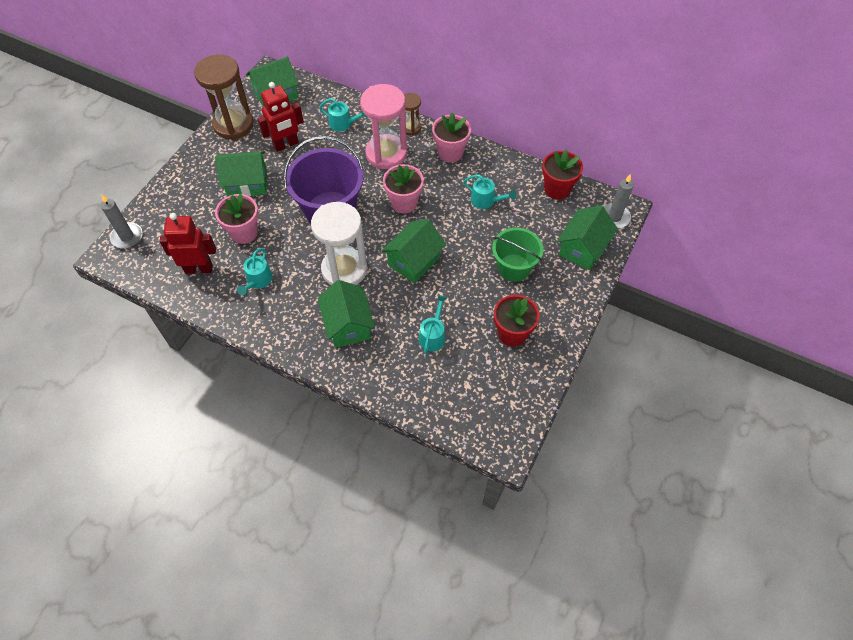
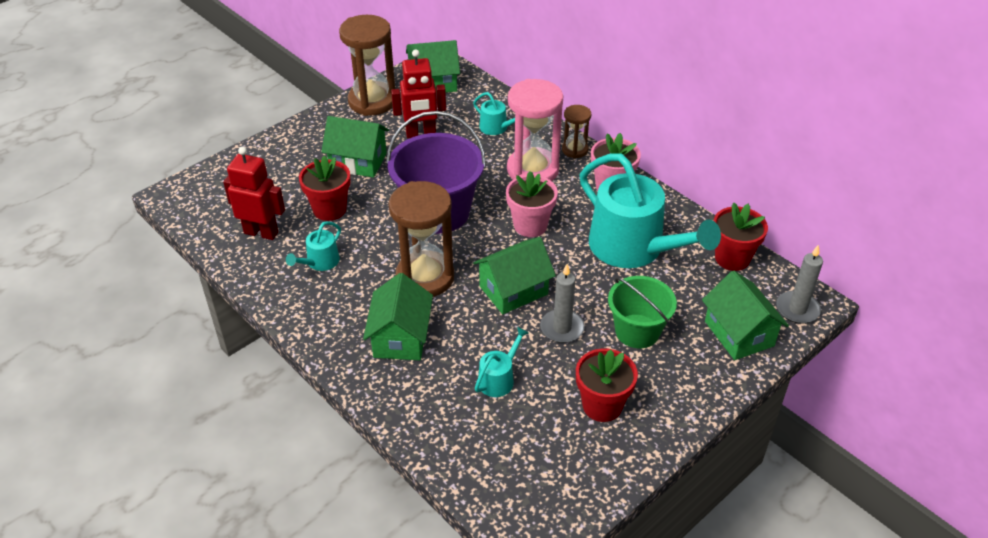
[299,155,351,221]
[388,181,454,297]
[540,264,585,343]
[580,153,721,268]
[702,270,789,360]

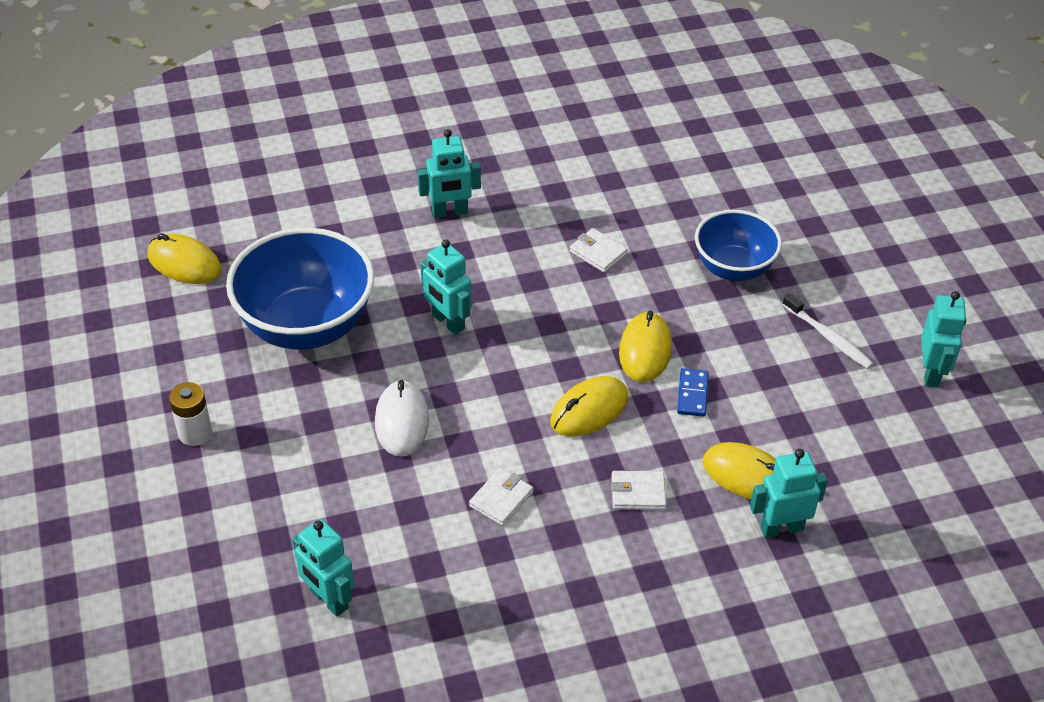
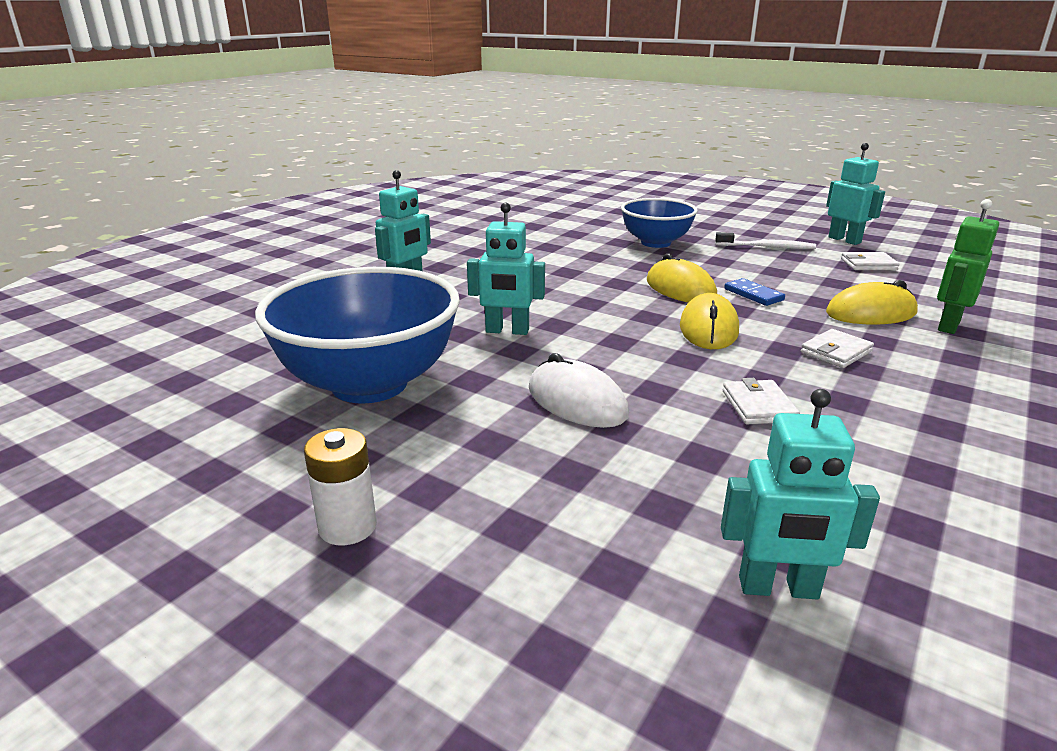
[841,252,900,270]
[937,199,999,334]
[147,233,222,284] (first image)

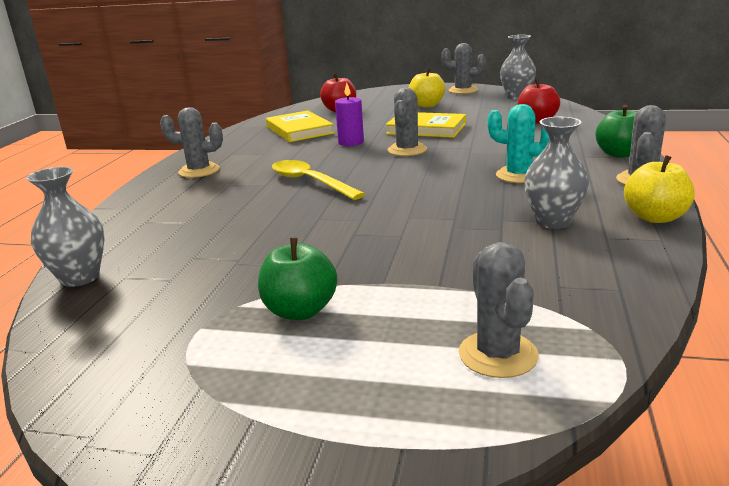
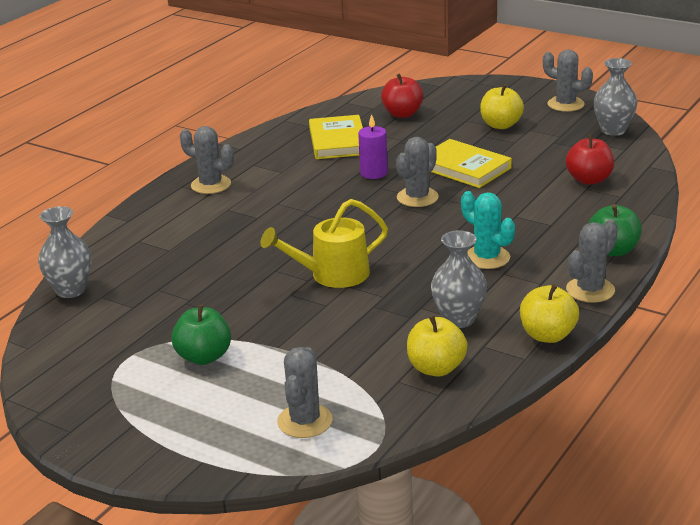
[260,199,388,288]
[407,315,468,377]
[272,160,365,200] (first image)

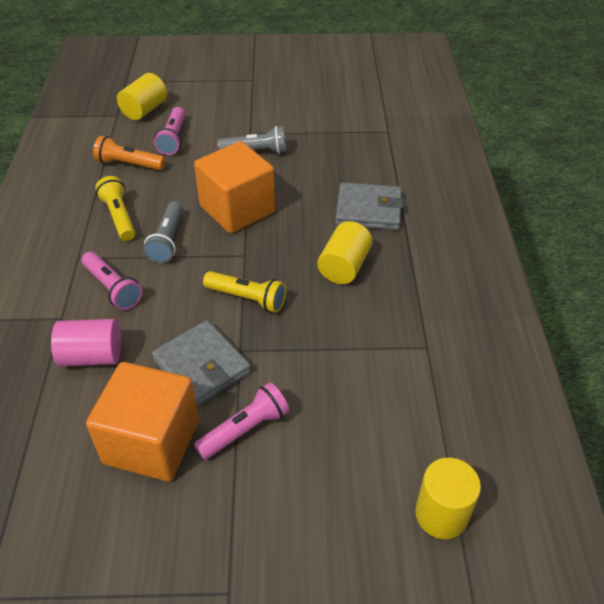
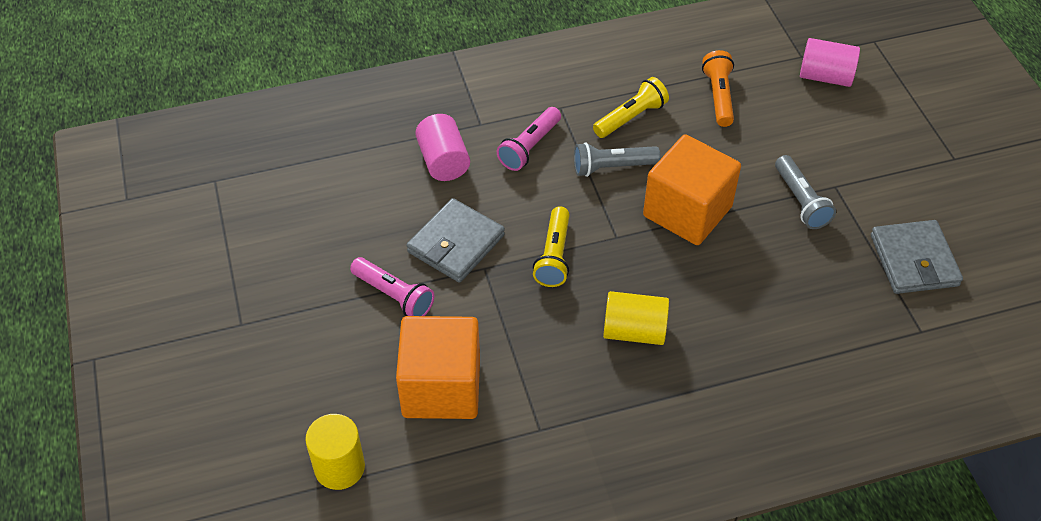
[396,316,480,419]
[800,38,860,87]
[871,220,963,294]
[154,107,185,155] (first image)

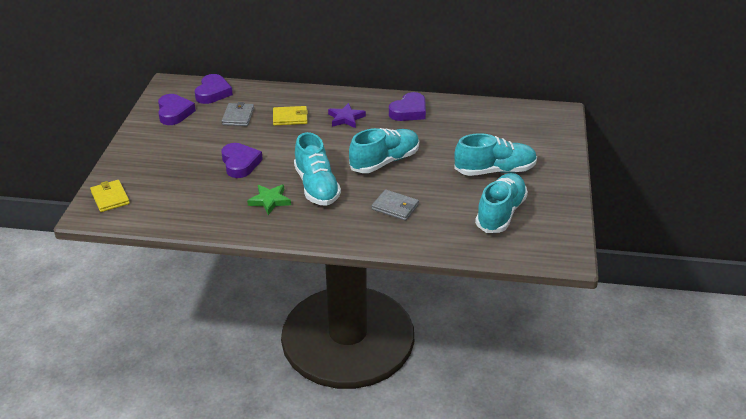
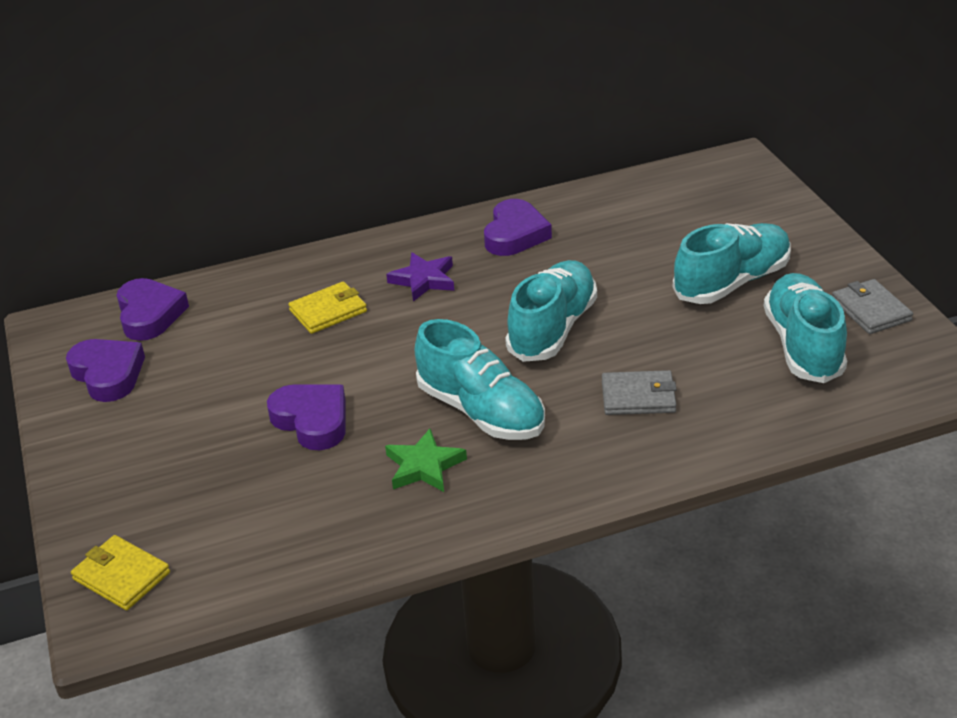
[832,279,913,334]

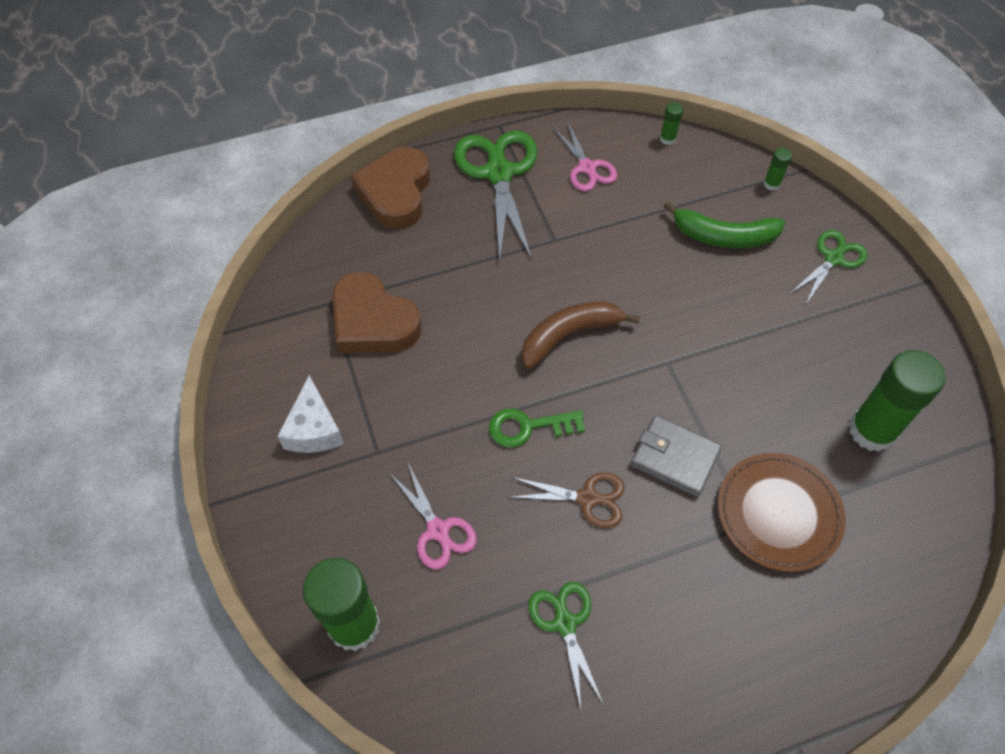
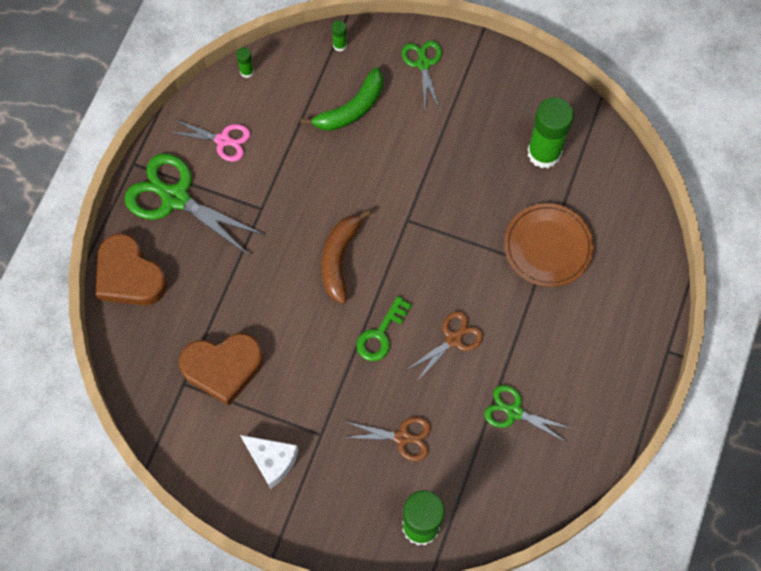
[342,417,431,461]
[631,415,722,497] (first image)

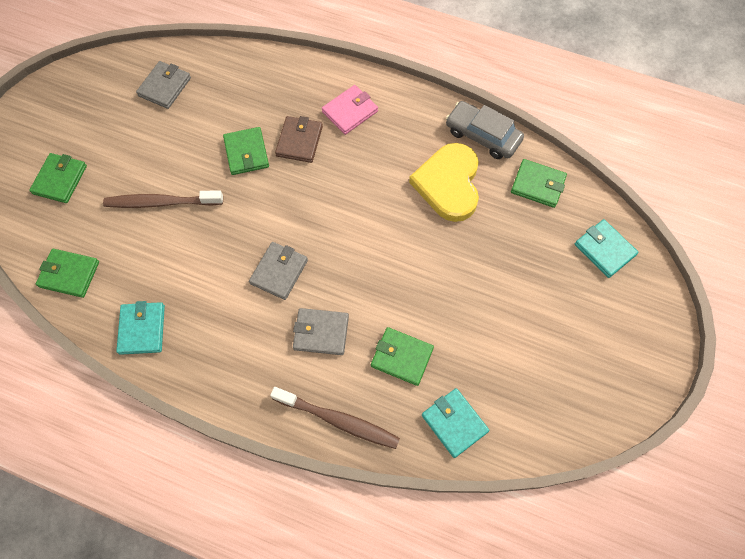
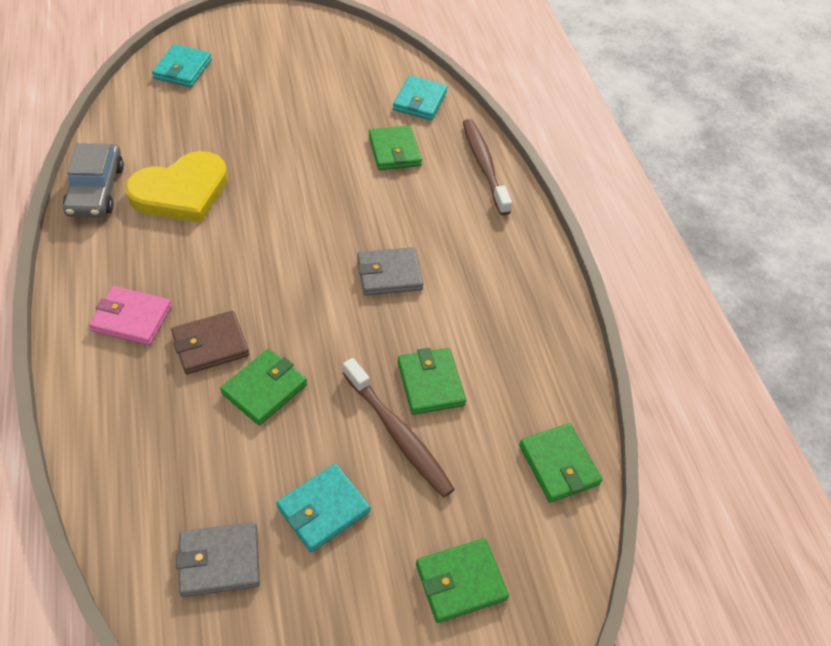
[277,464,371,552]
[398,348,466,415]
[293,308,349,355] (first image)

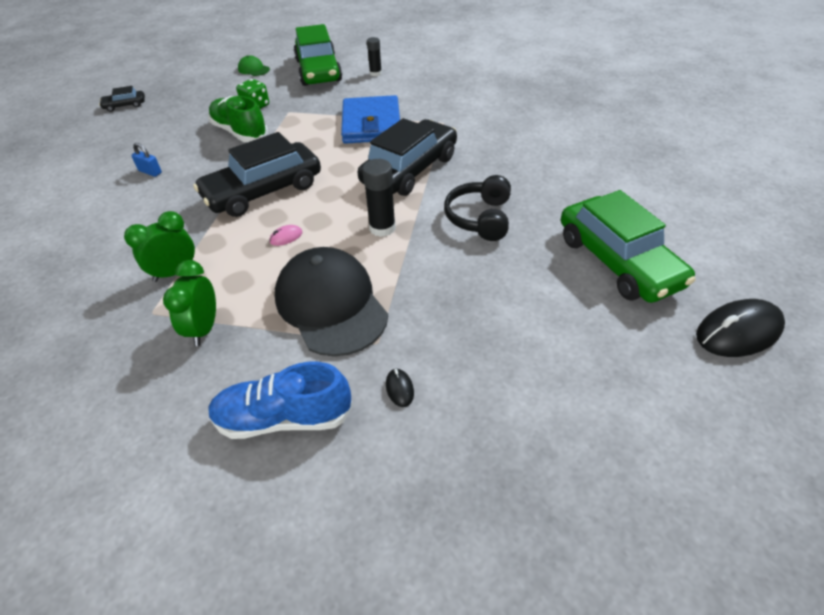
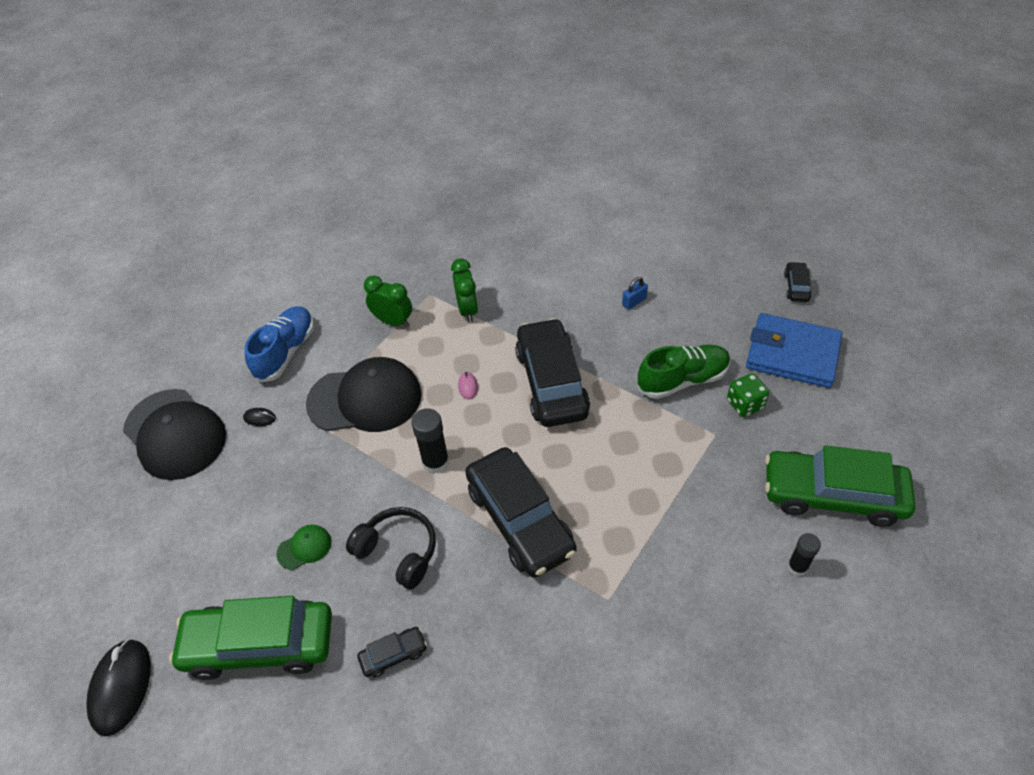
[123,389,226,480]
[277,525,331,570]
[357,627,427,678]
[746,313,842,388]

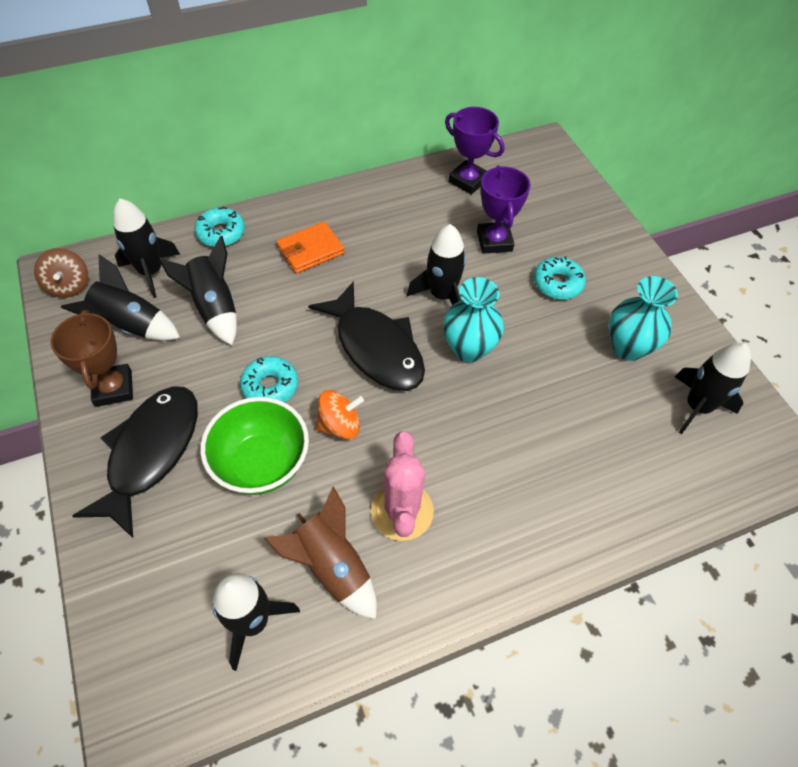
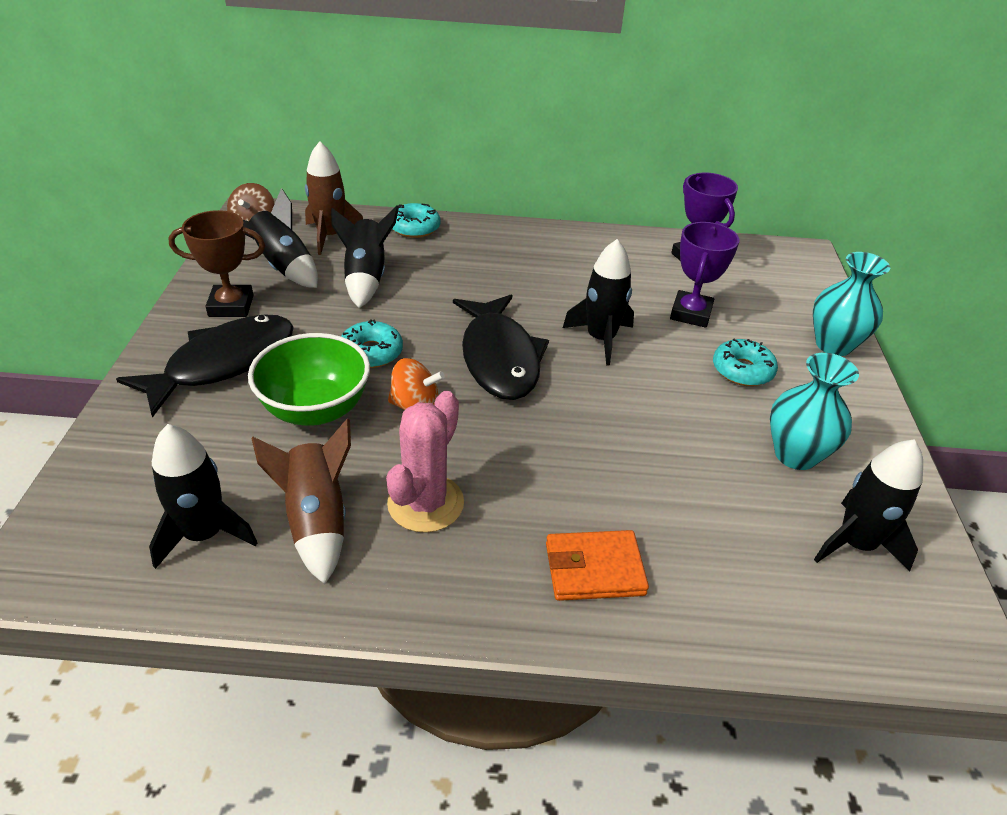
[168,210,265,317]
[305,141,363,255]
[546,530,649,601]
[813,252,890,356]

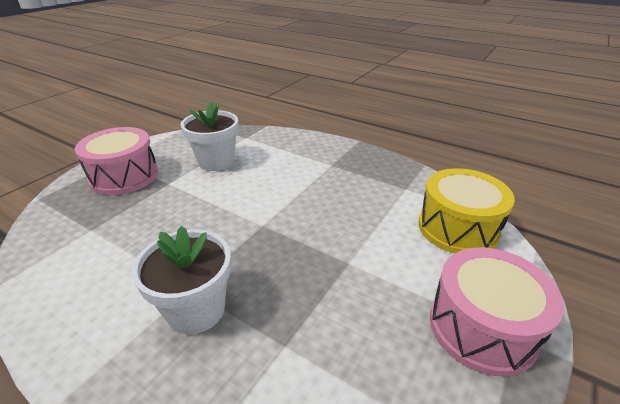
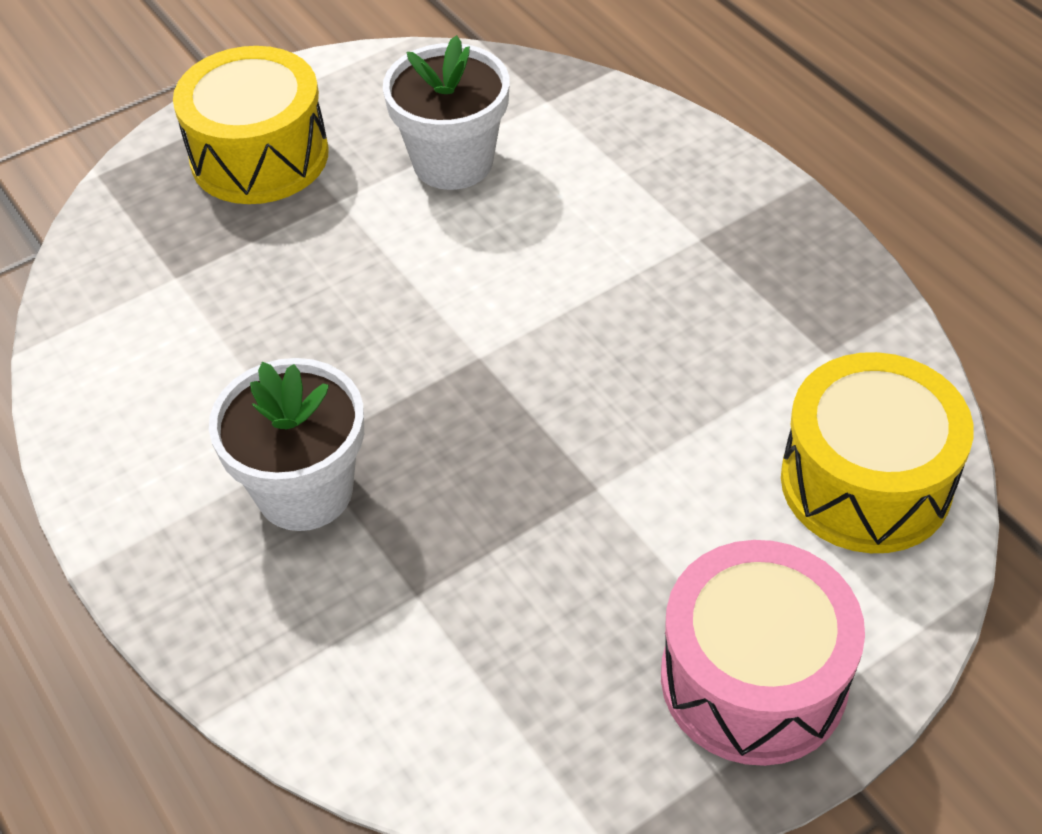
[173,46,329,204]

